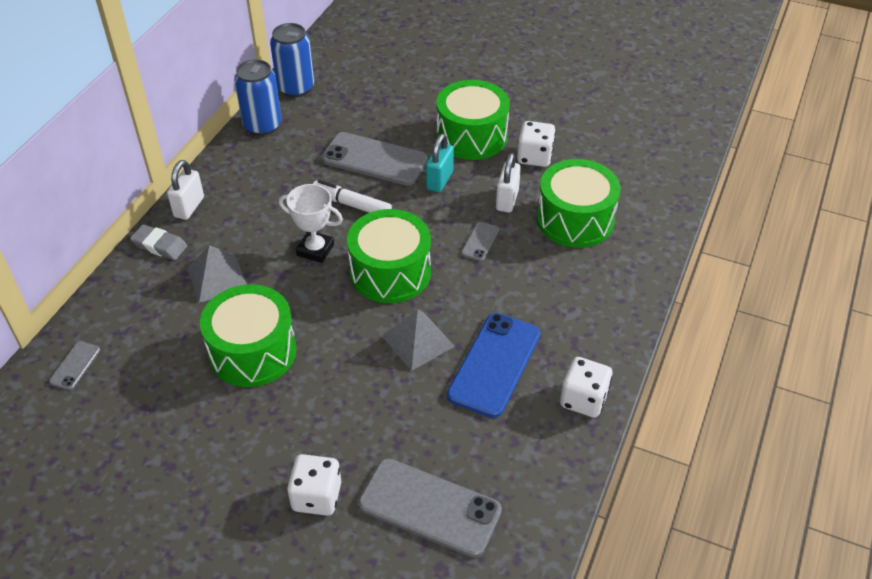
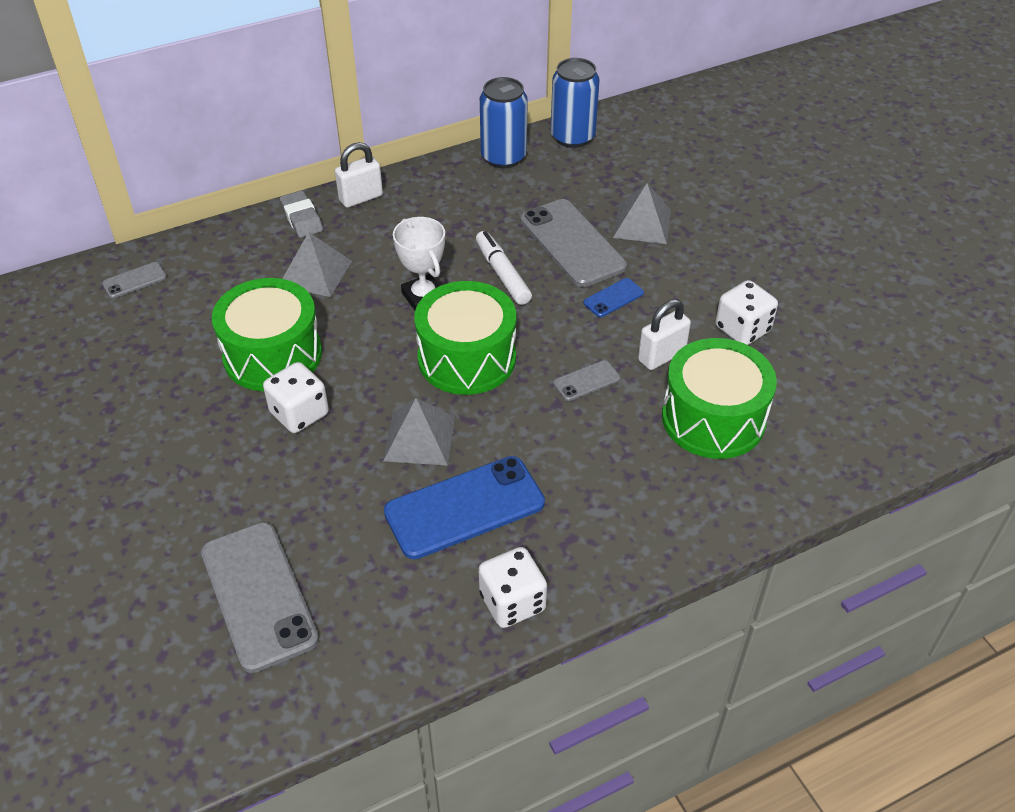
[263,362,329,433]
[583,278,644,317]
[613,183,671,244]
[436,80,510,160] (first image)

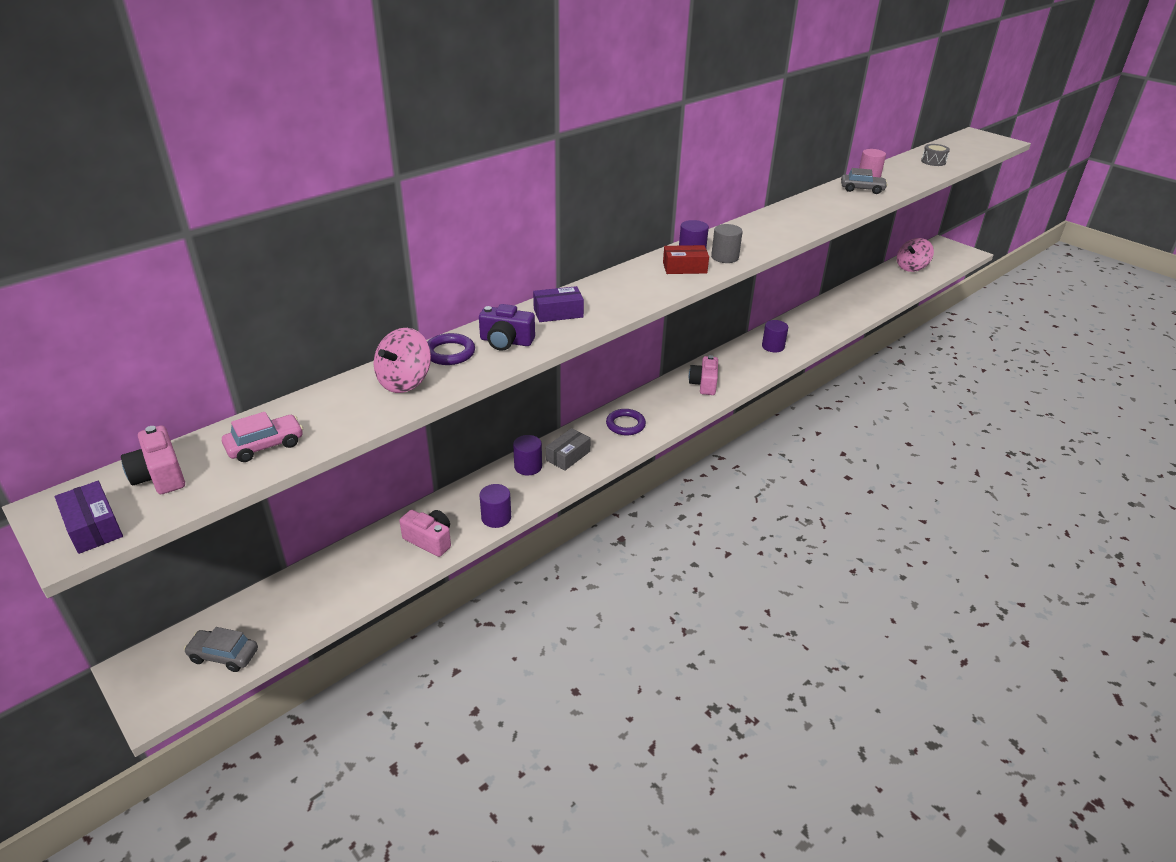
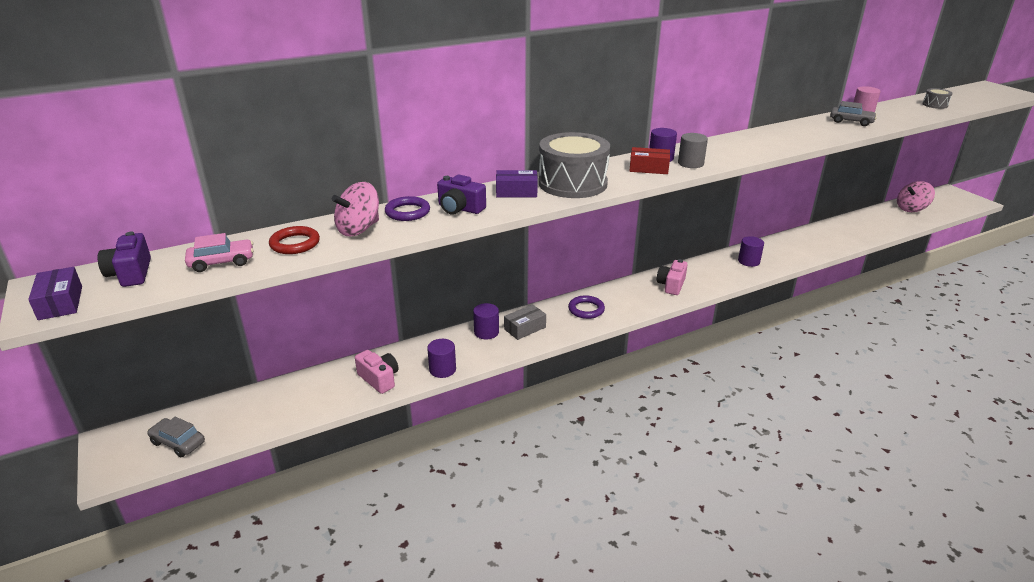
[98,232,151,287]
[269,226,320,254]
[539,132,610,198]

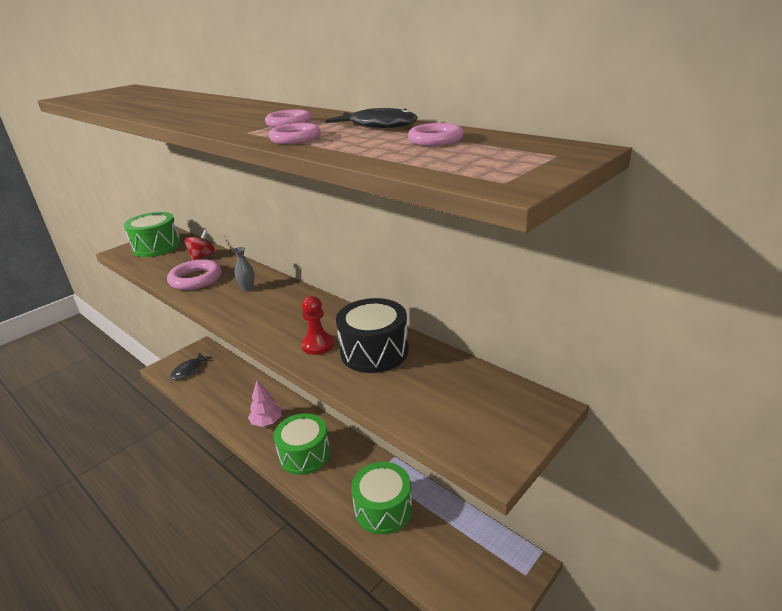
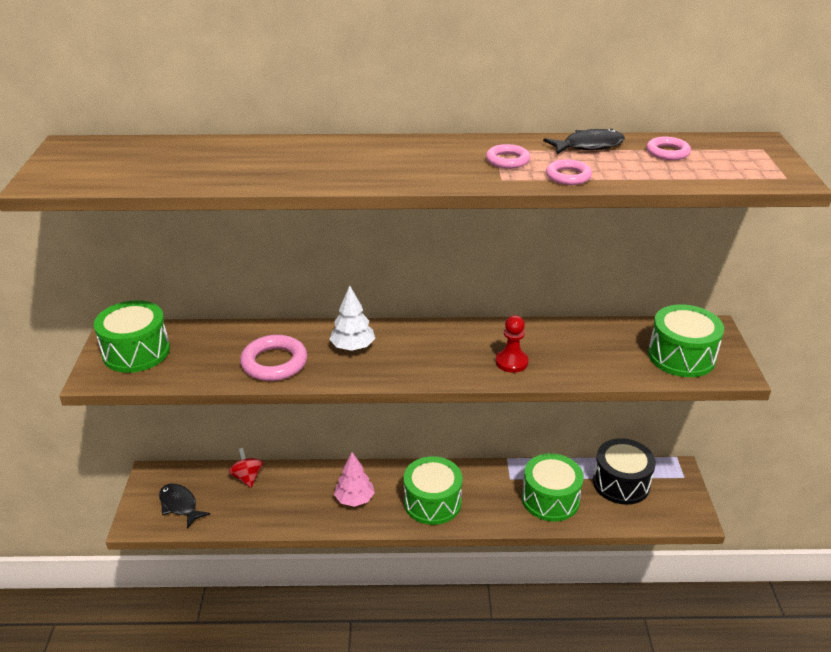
[159,483,210,528]
[228,448,263,488]
[329,285,375,351]
[593,438,656,505]
[648,304,724,377]

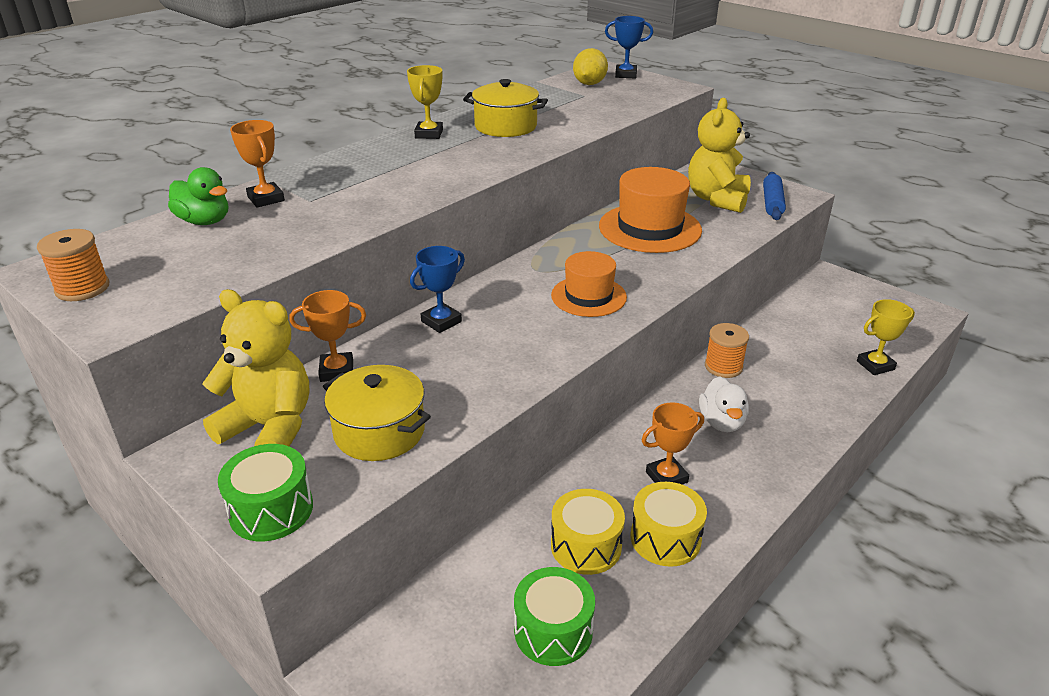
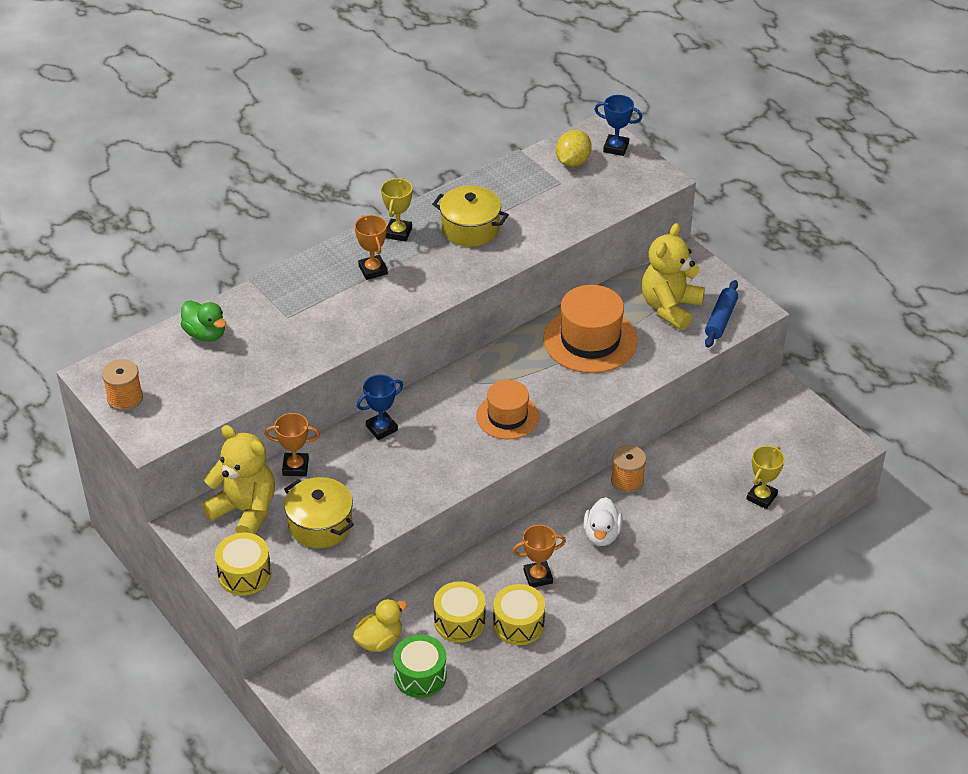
[215,533,271,595]
[353,599,407,652]
[355,215,388,280]
[747,446,785,509]

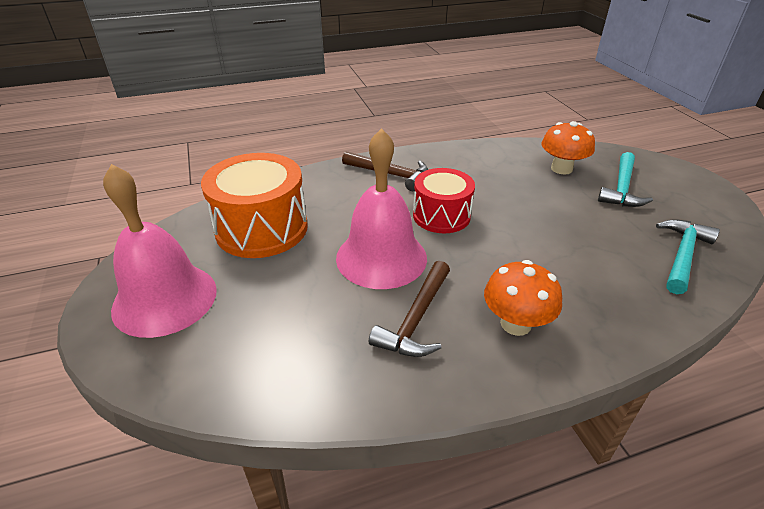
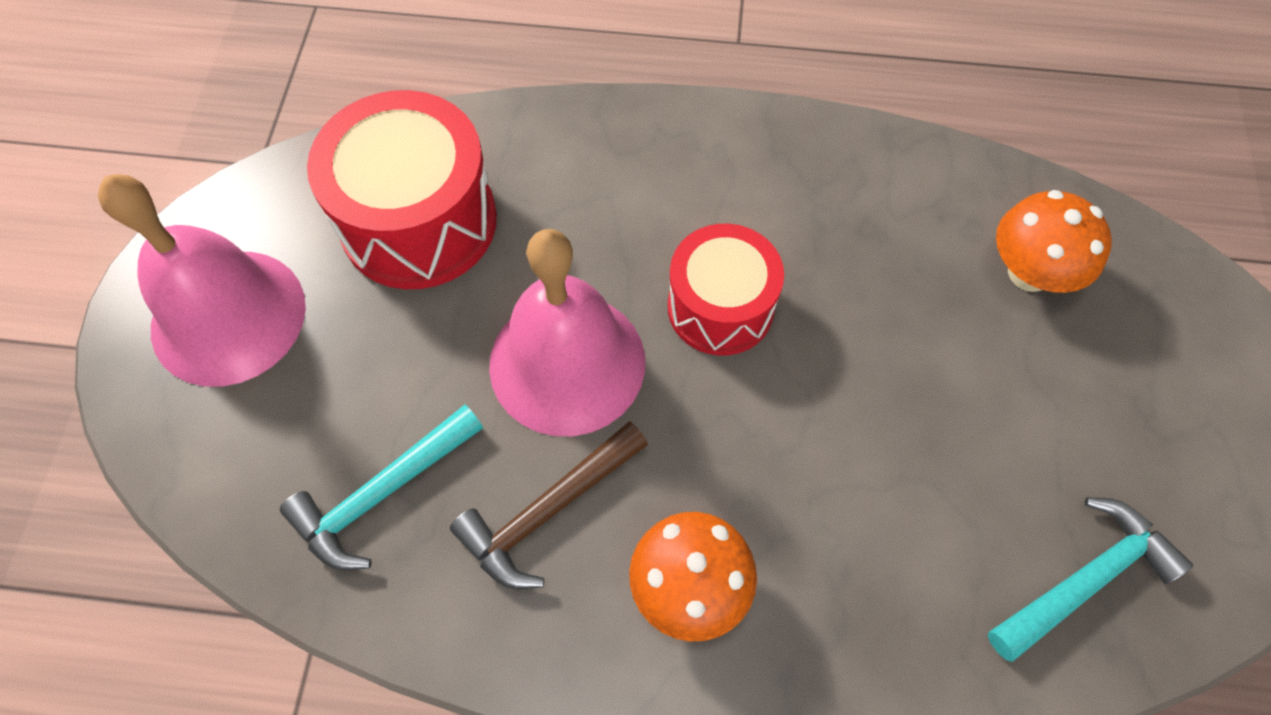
[280,405,483,570]
[307,90,497,289]
[342,151,428,191] (first image)

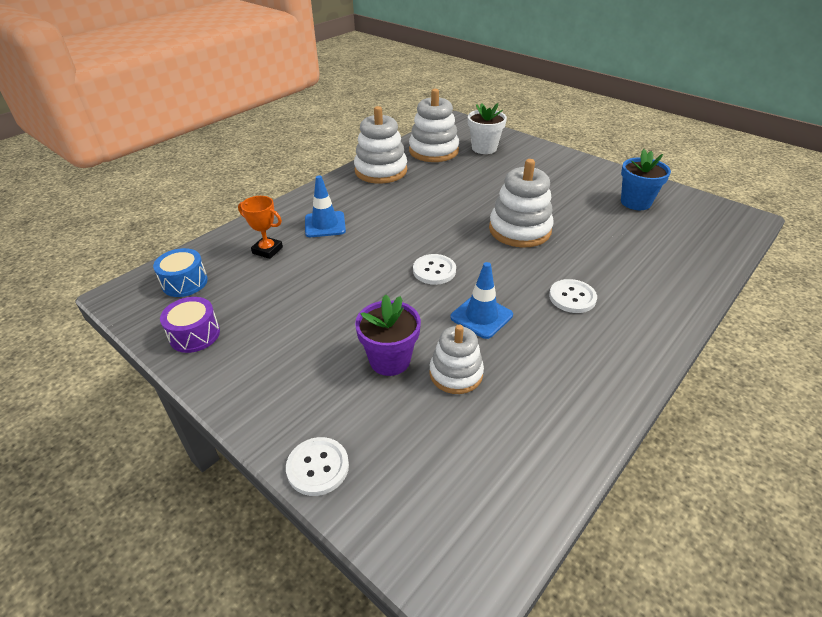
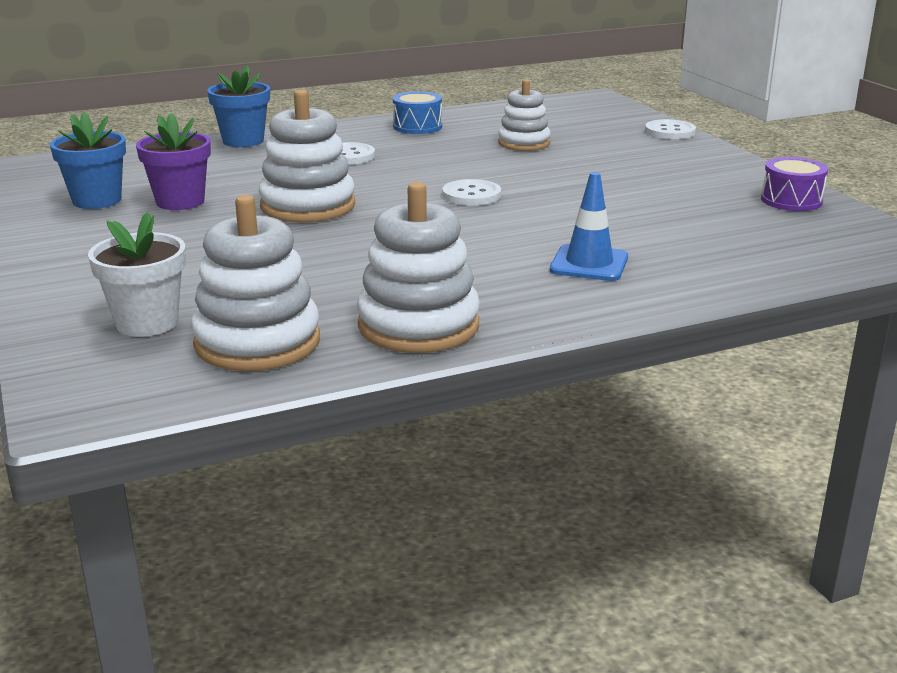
[136,113,211,210]
[207,66,270,147]
[393,91,442,134]
[238,196,283,259] (first image)
[450,262,513,339] (first image)

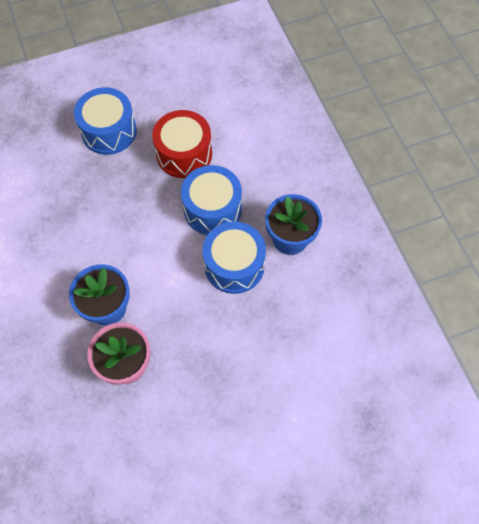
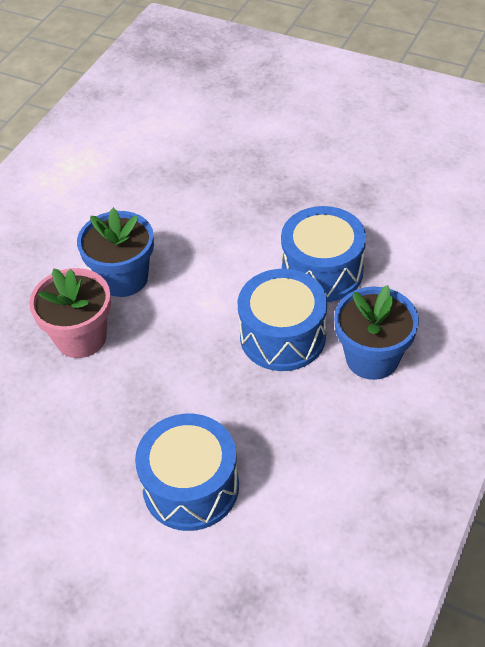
[135,414,239,531]
[152,110,212,178] (first image)

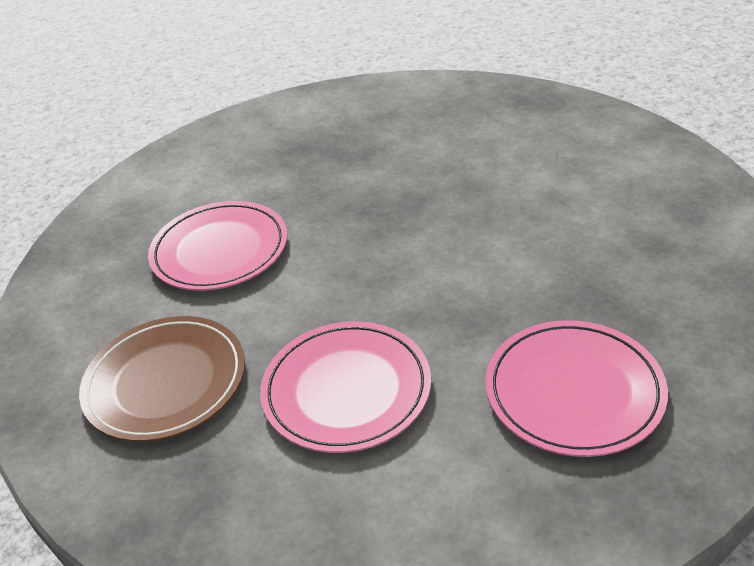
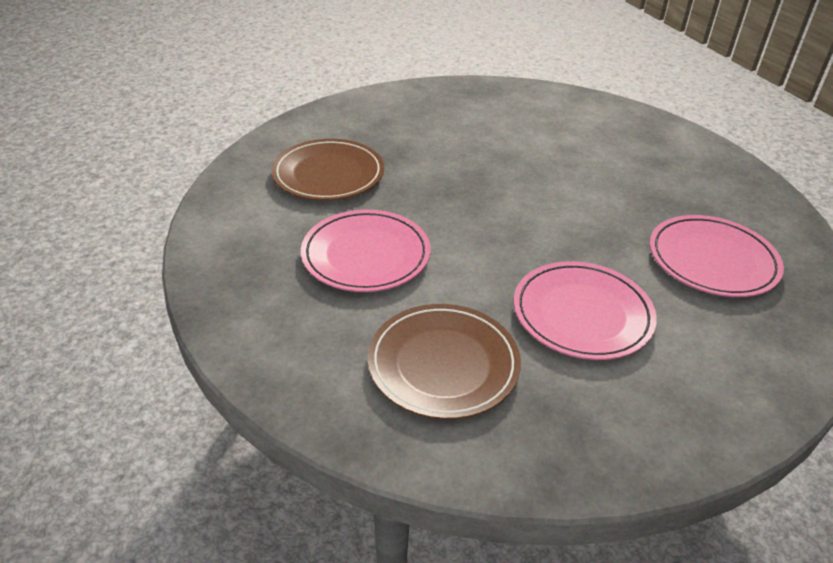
[271,139,384,201]

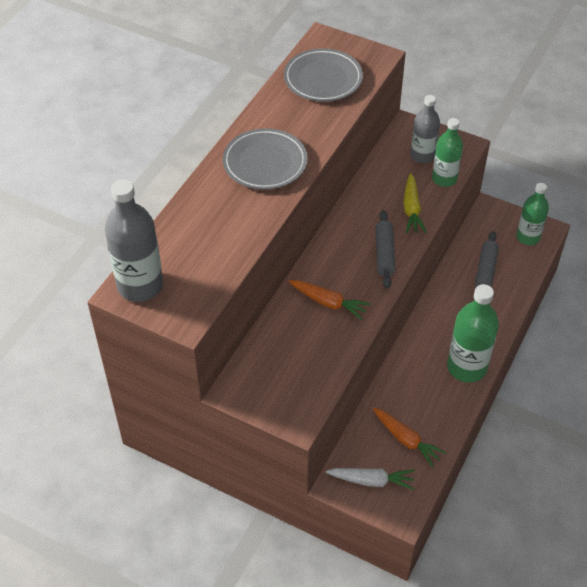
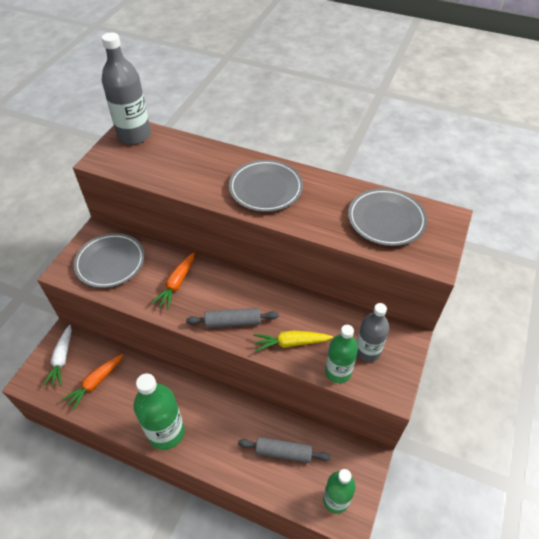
[74,233,145,288]

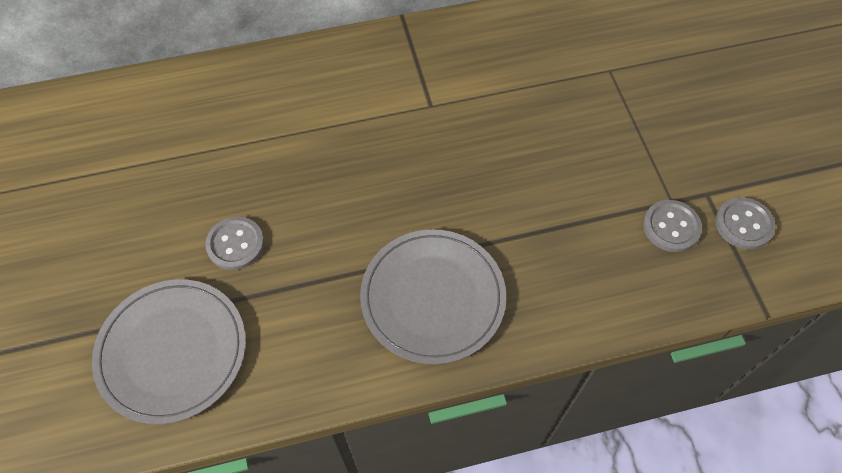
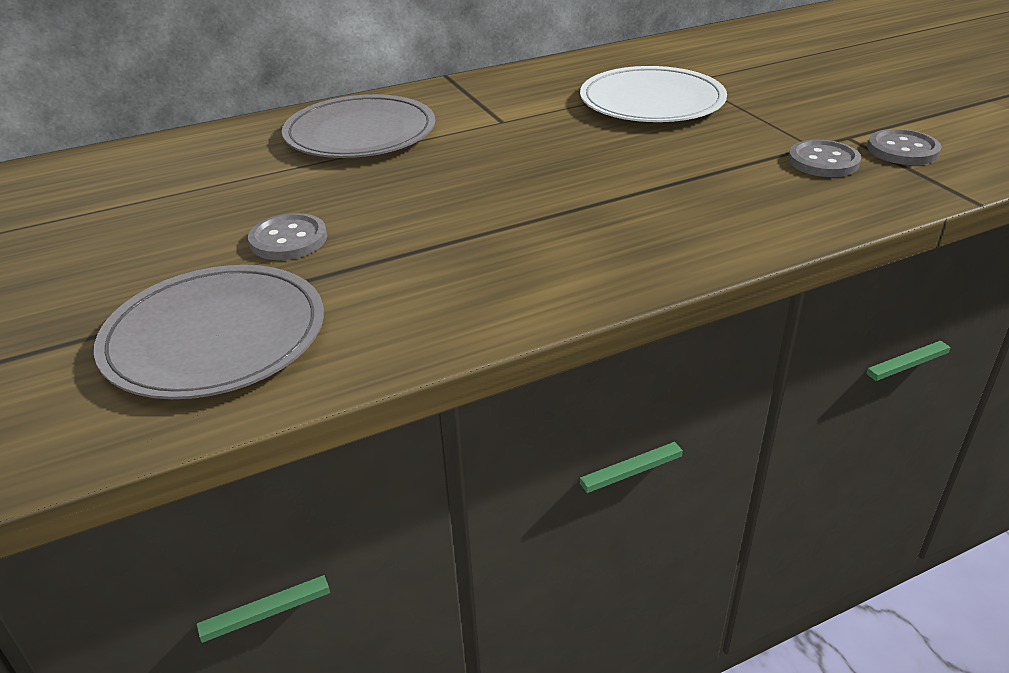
[282,94,435,158]
[580,66,727,122]

